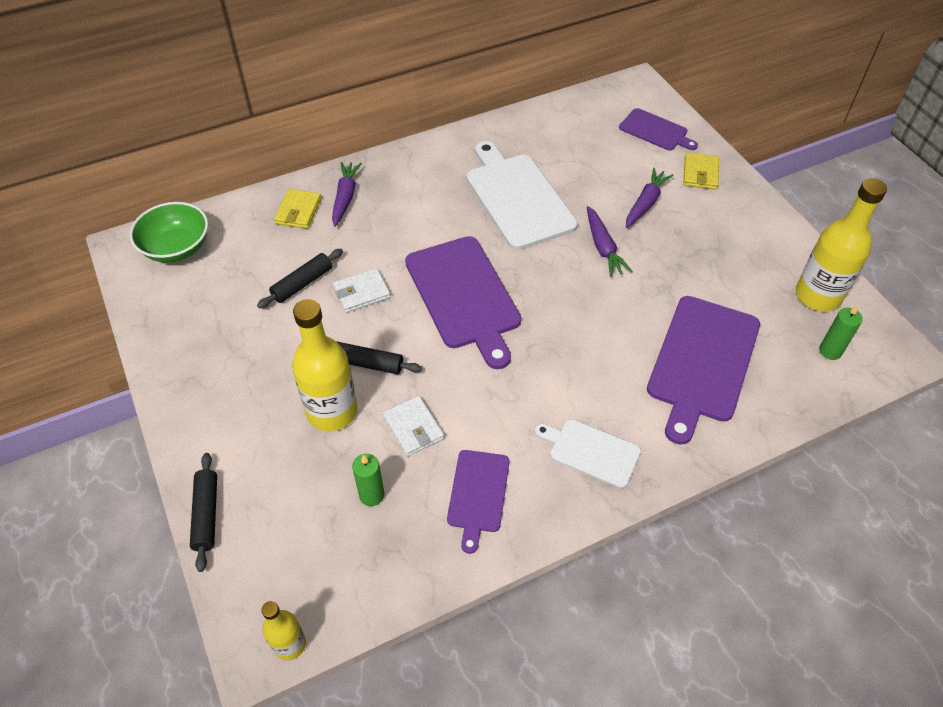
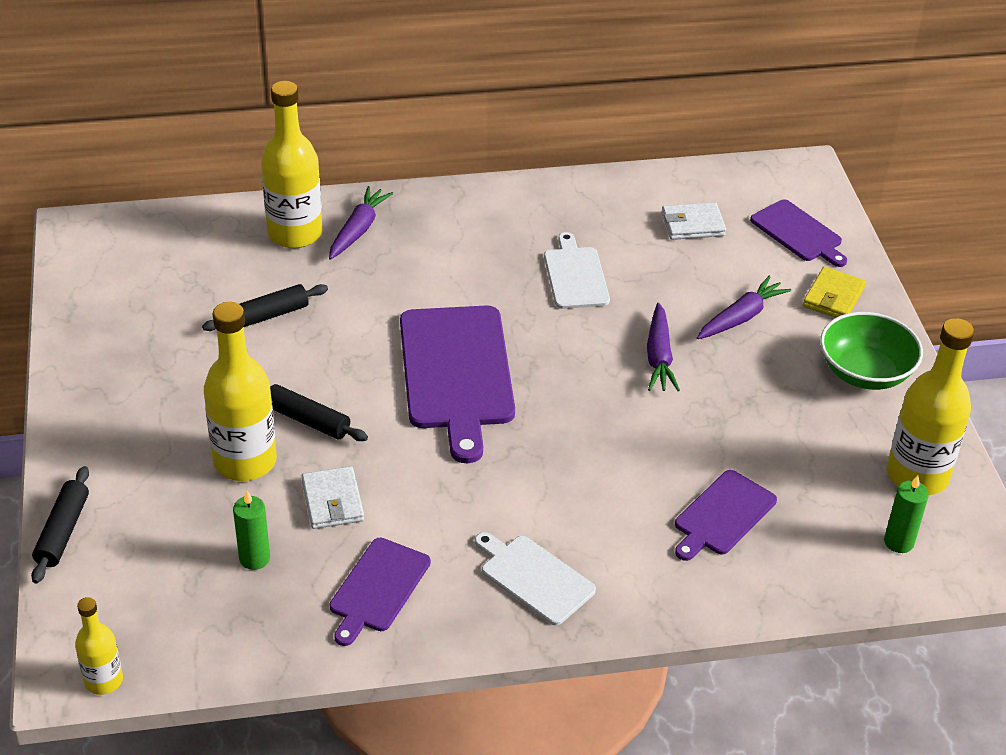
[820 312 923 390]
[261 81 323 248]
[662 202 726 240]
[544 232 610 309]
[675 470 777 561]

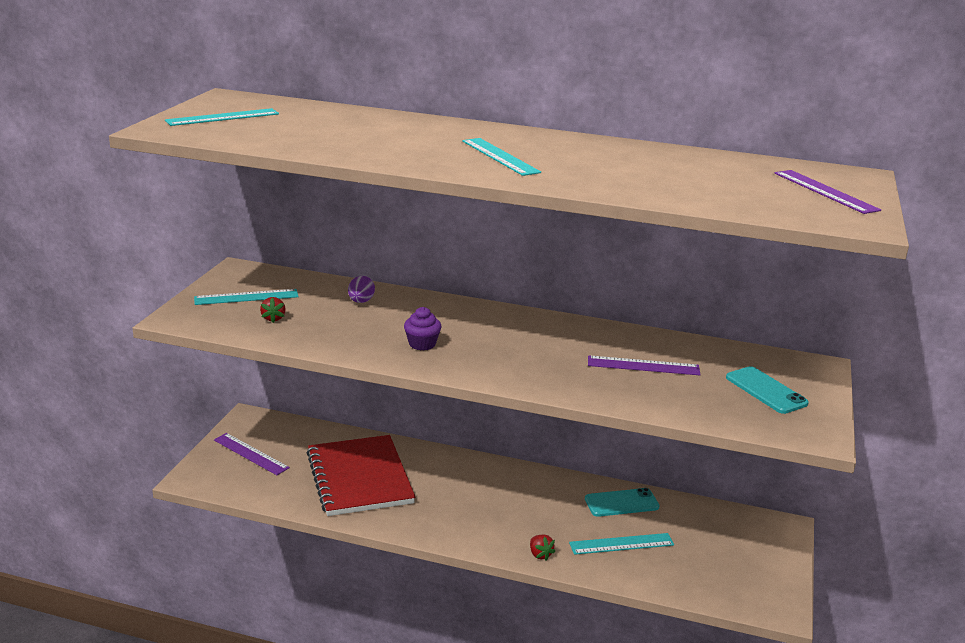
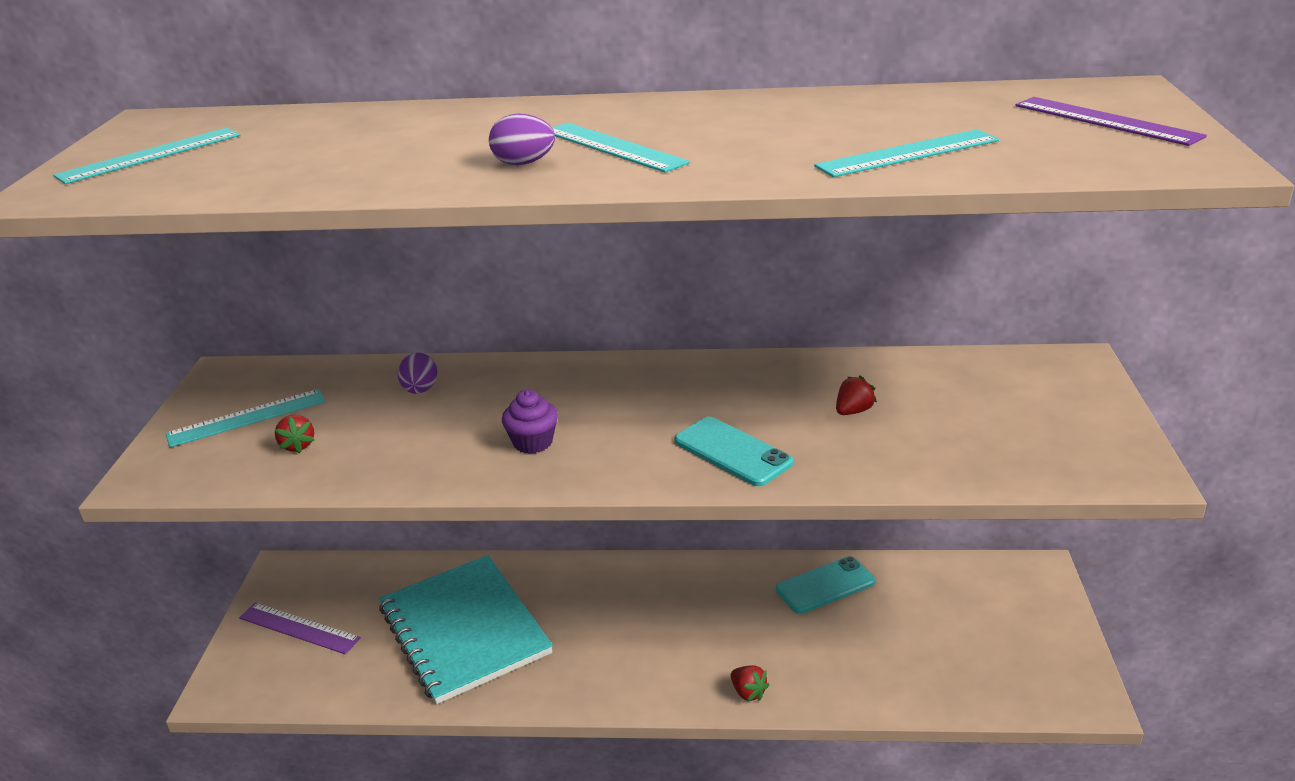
[379 555 553 704]
[814 129 999 177]
[836 375 877 415]
[675 417 793 486]
[489 114 555 165]

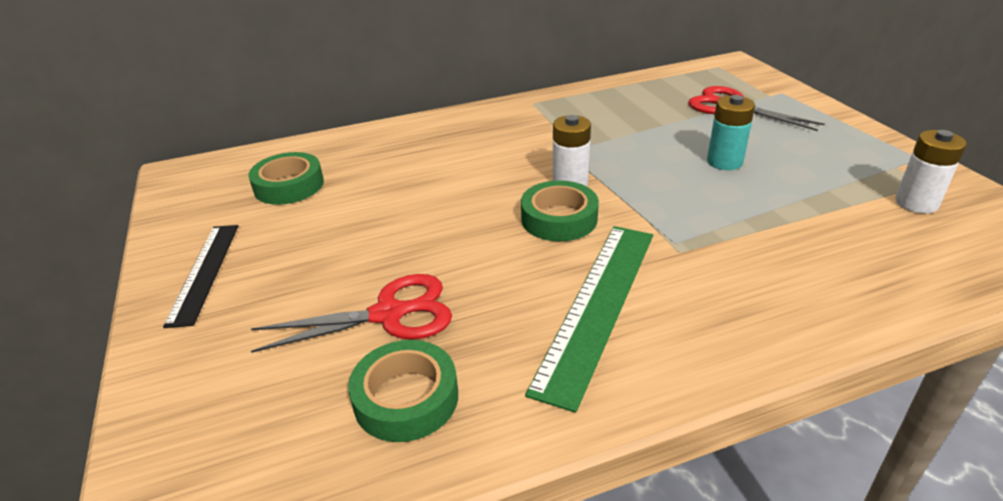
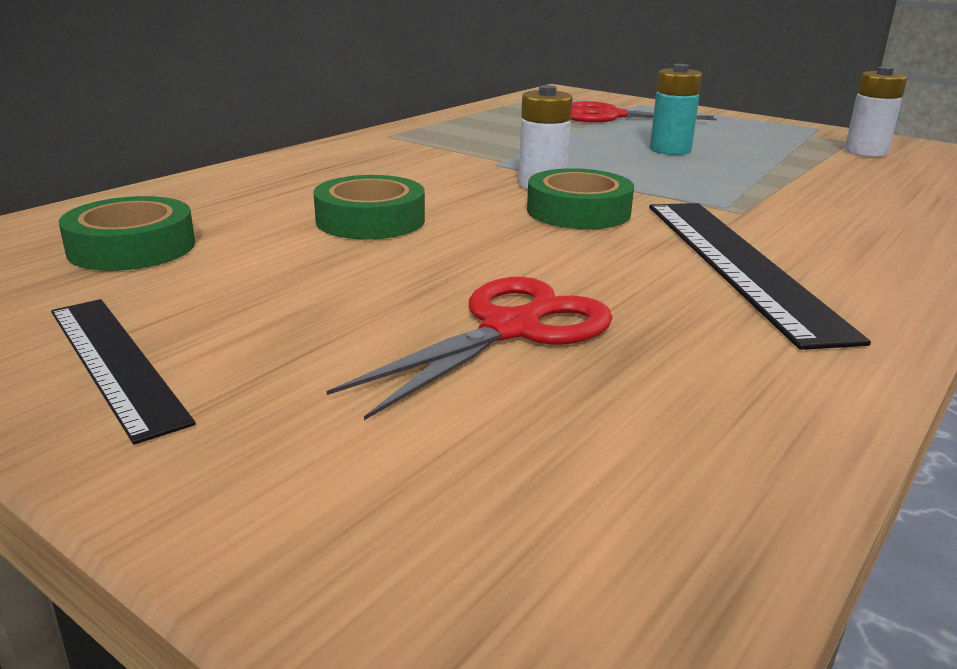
[313 175 425 239]
[649 203 871 350]

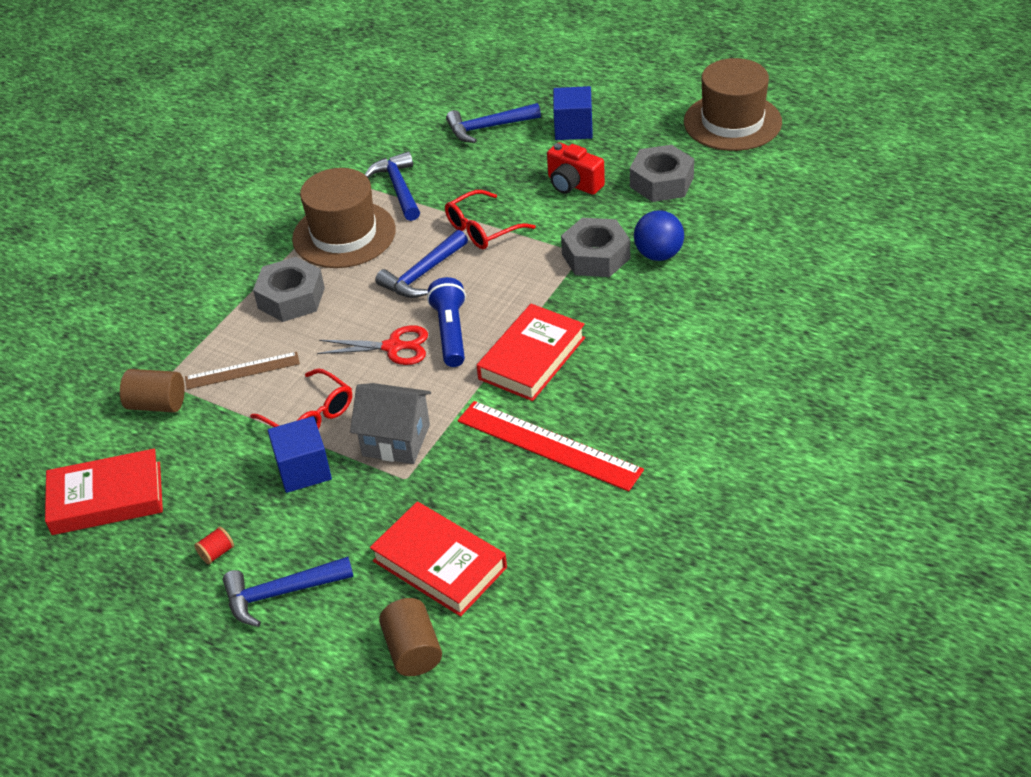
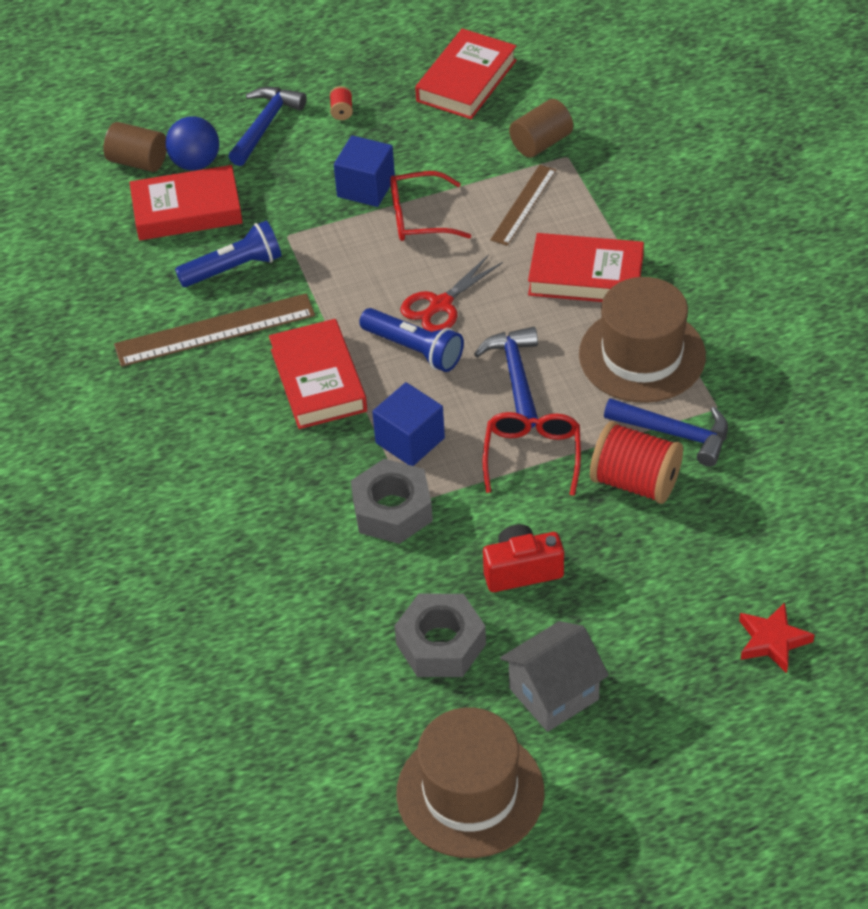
[528 233 644 302]
[500 621 609 732]
[446 103 541 143] (first image)
[114 293 315 367]
[372 382 445 466]
[165 116 219 170]
[175 221 282 287]
[590 421 683 504]
[739 602 815 673]

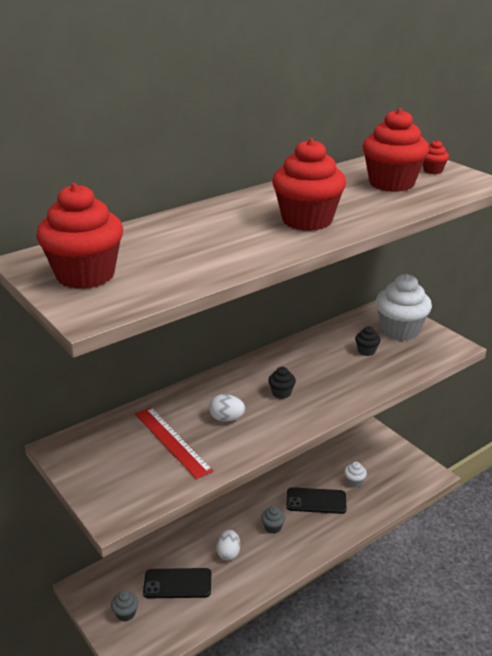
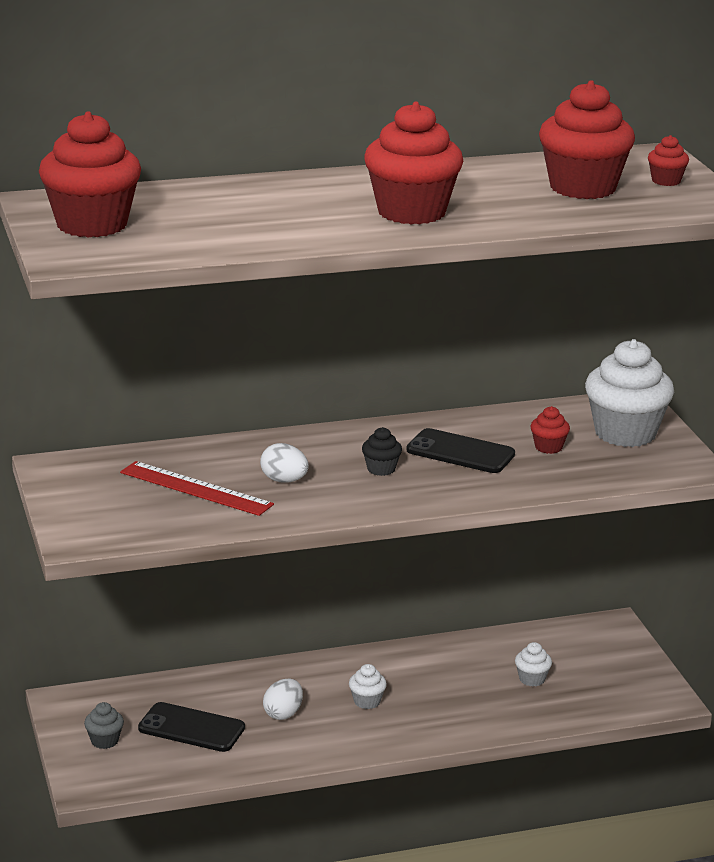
[120 461 274 516]
[349 664 387 709]
[407 428 515 473]
[531 406 570 454]

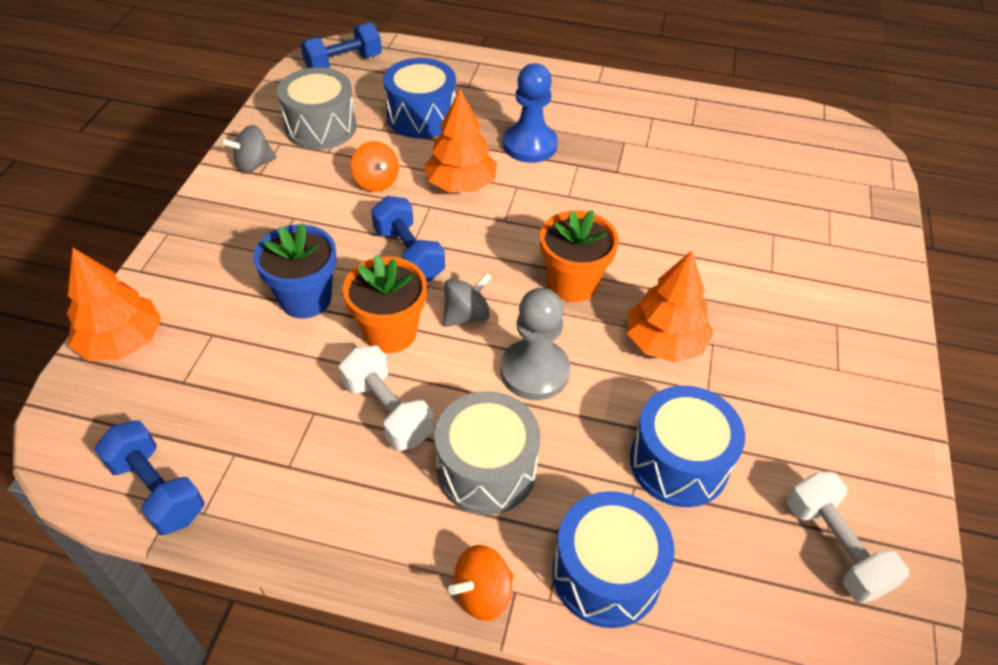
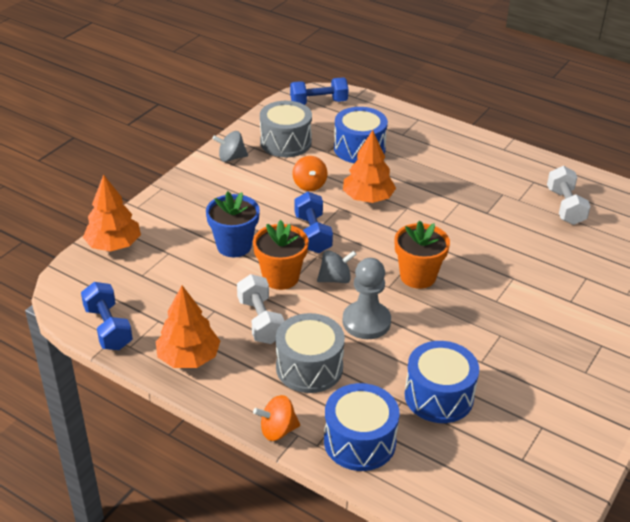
[503 63 558 163] (first image)
[156 285 220 368]
[547 166 591 225]

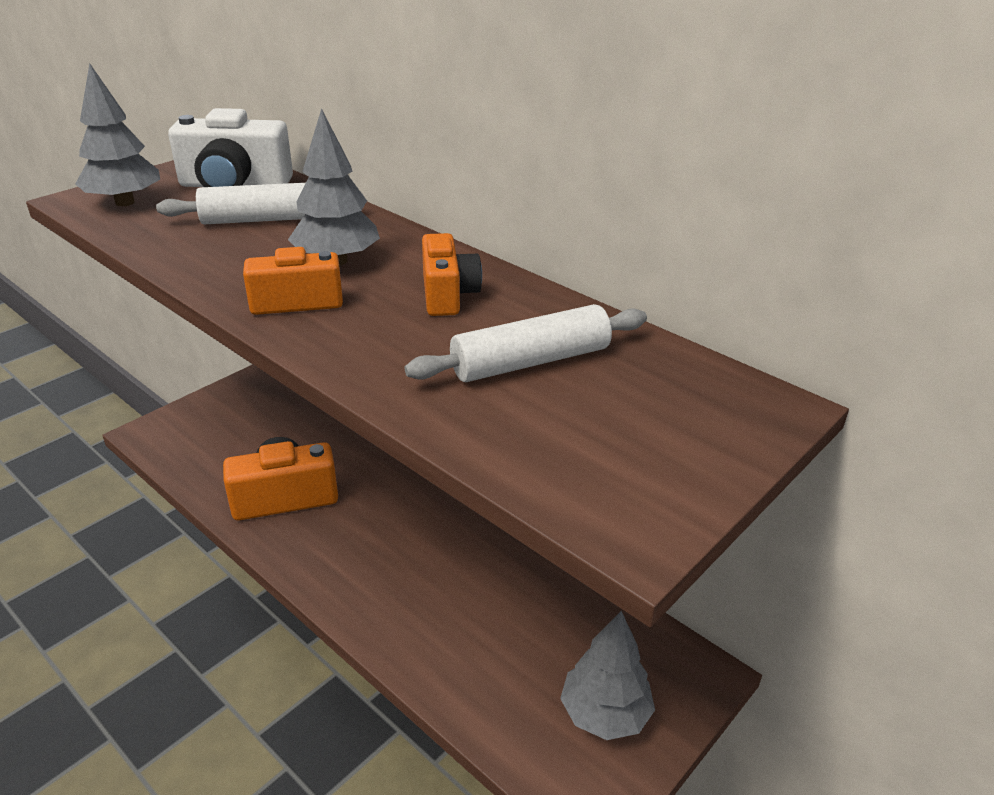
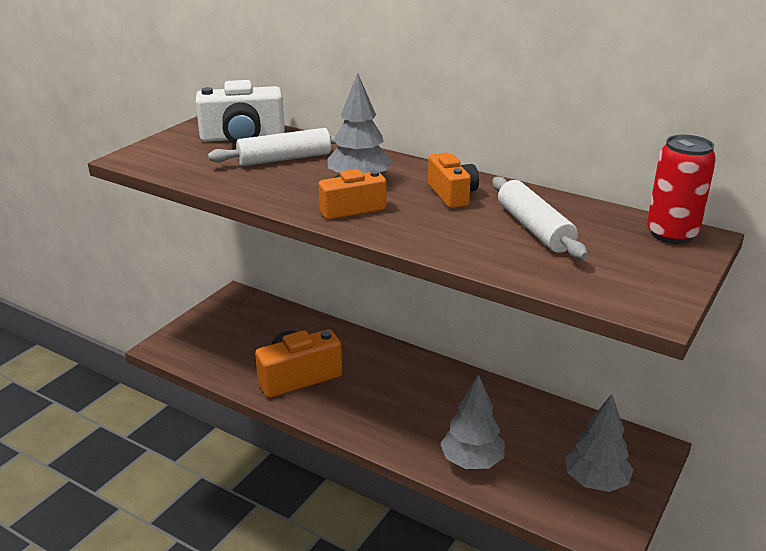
[440 375 505 469]
[492 177 588 259]
[647 135 716 244]

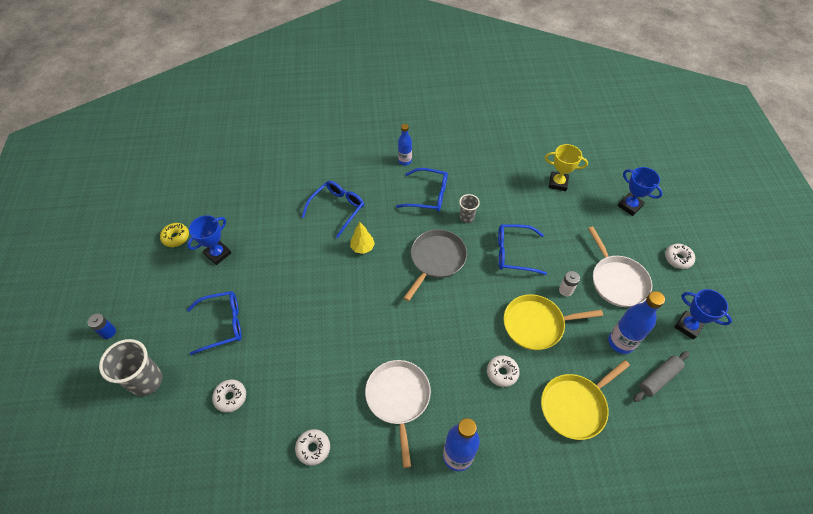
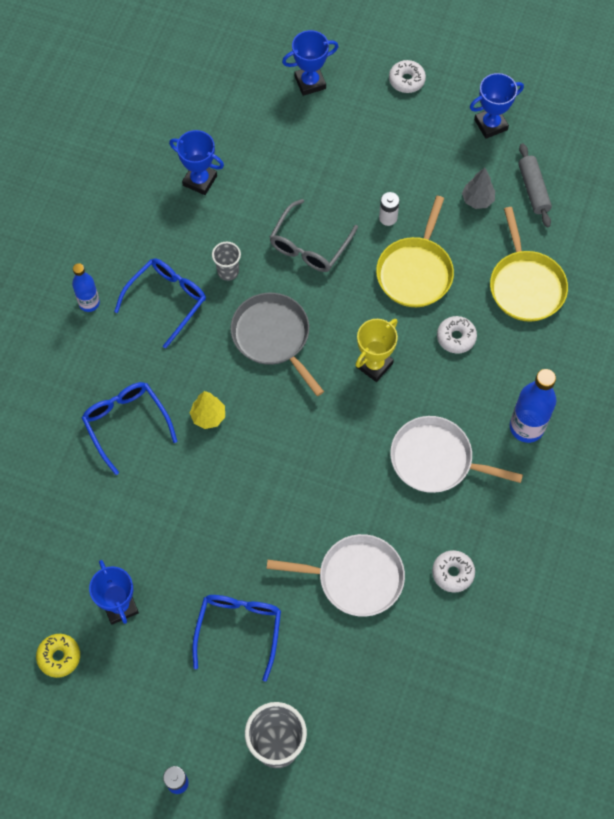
[212 379 246 413] (first image)
[270 199 358 272]
[355 319 398 382]
[266 534 405 617]
[462 168 495 209]
[169 130 224 195]

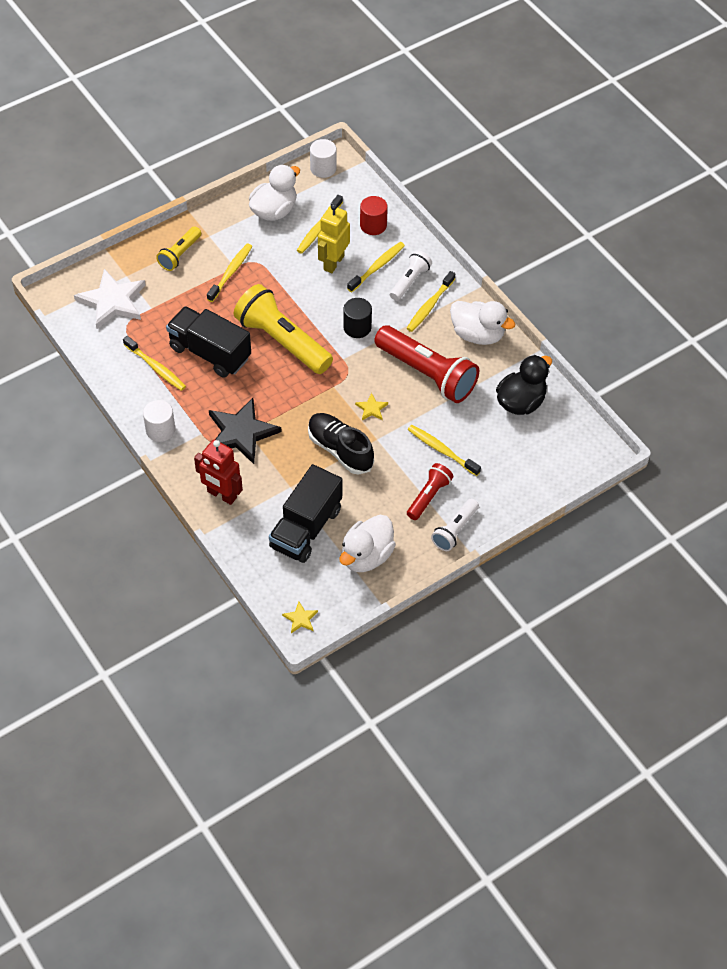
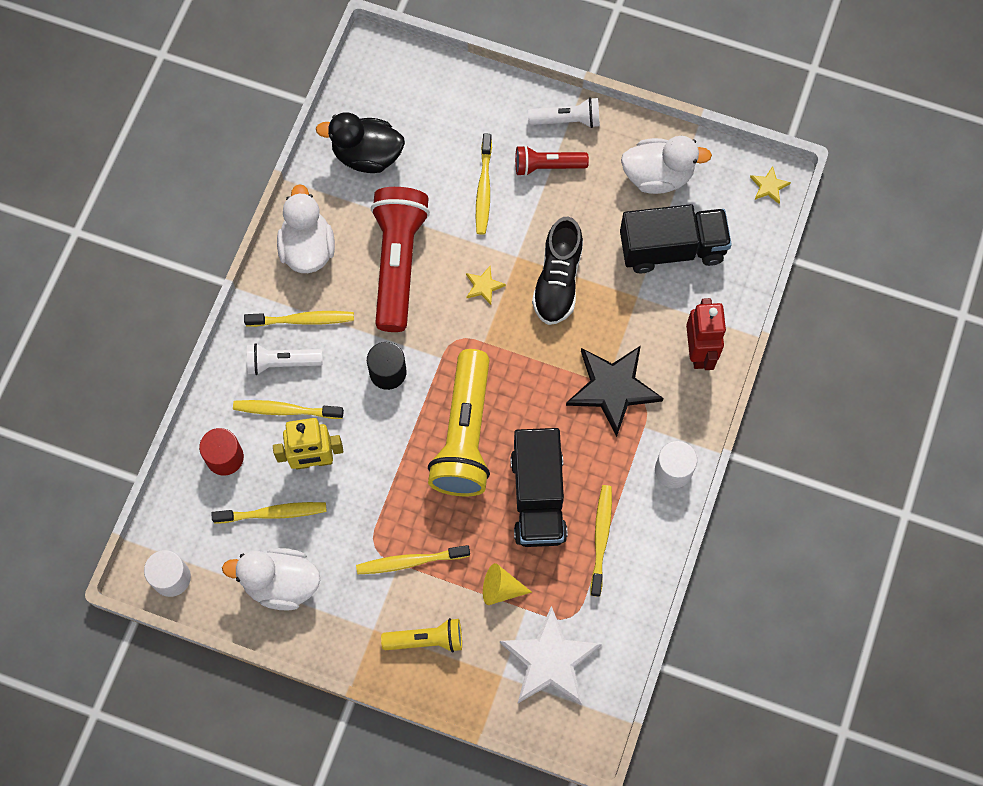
[483 563 532 605]

